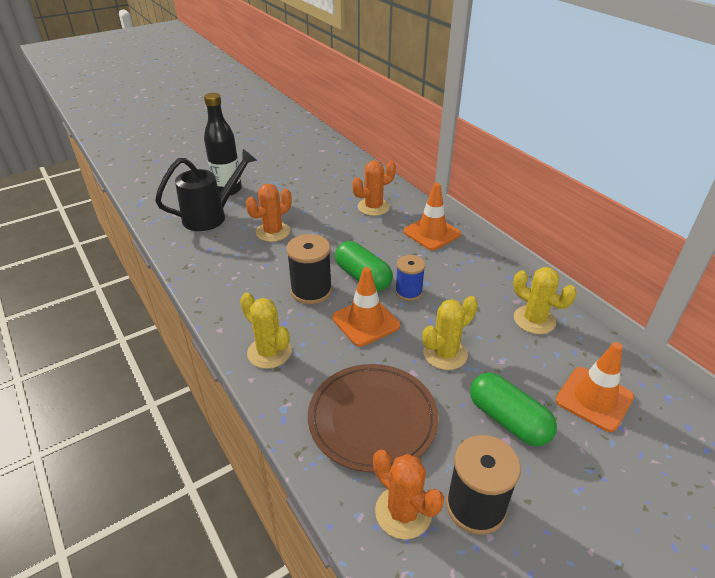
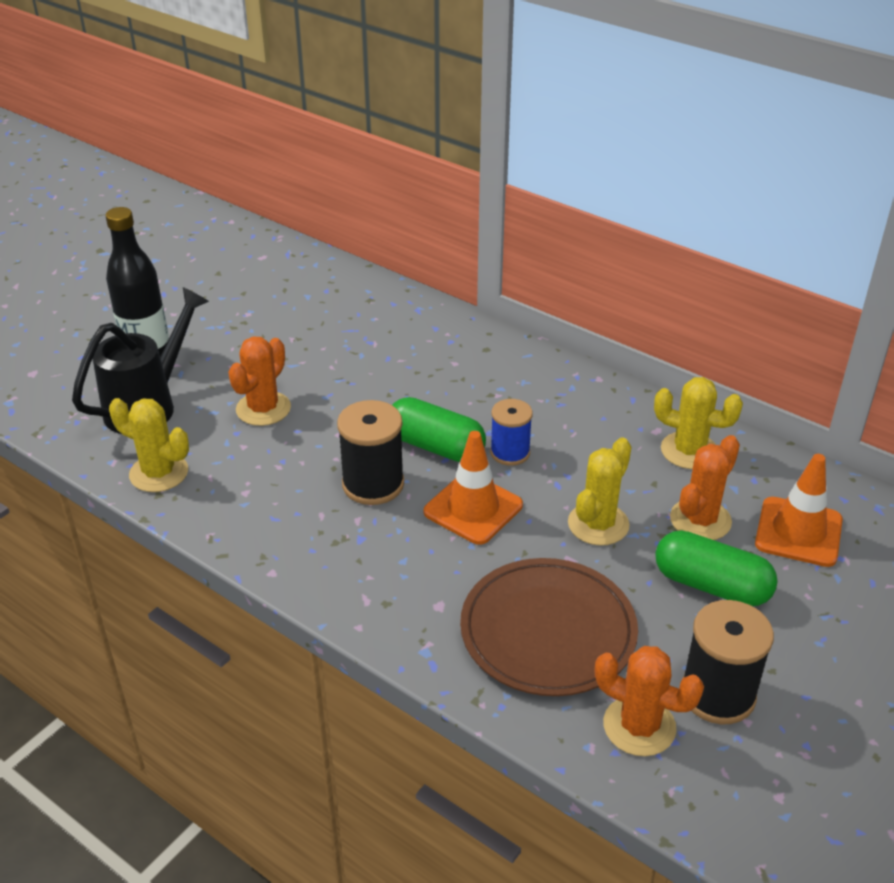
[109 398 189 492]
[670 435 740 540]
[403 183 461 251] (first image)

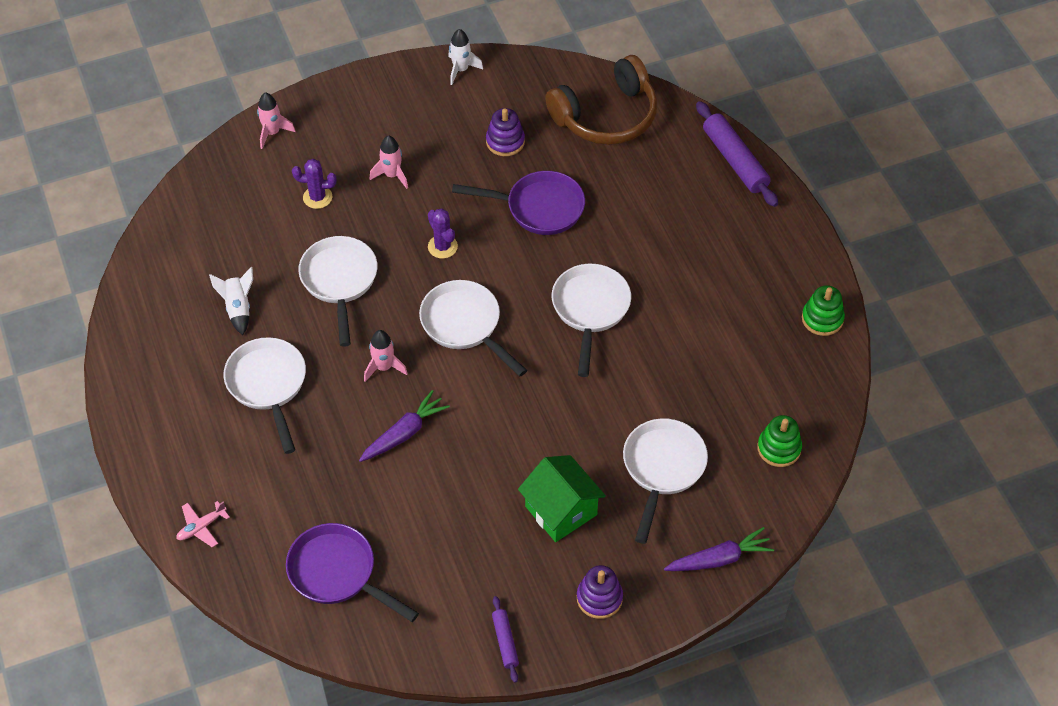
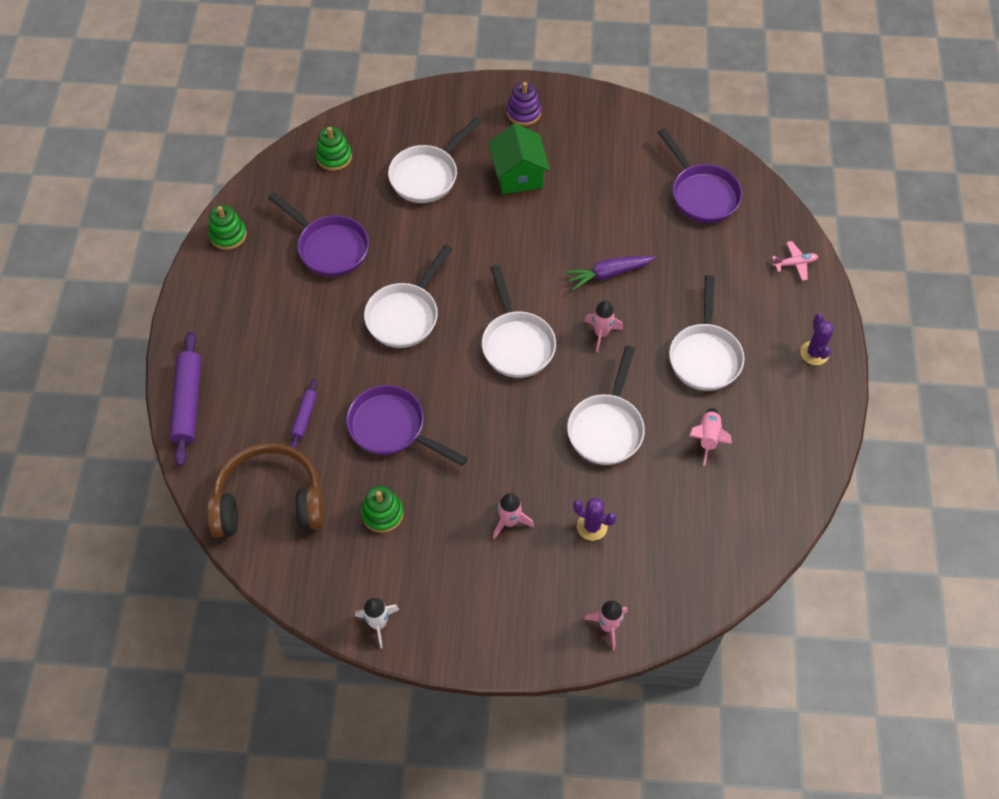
[689 408 732 466]
[800 314 834 365]
[361 486 403 533]
[290 379 317 449]
[664 527 774 571] (first image)
[268 192 369 277]

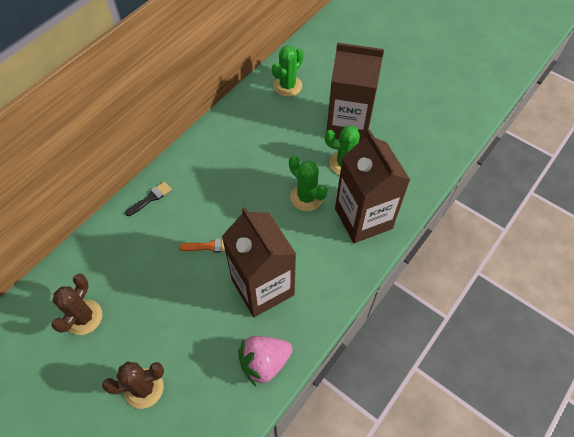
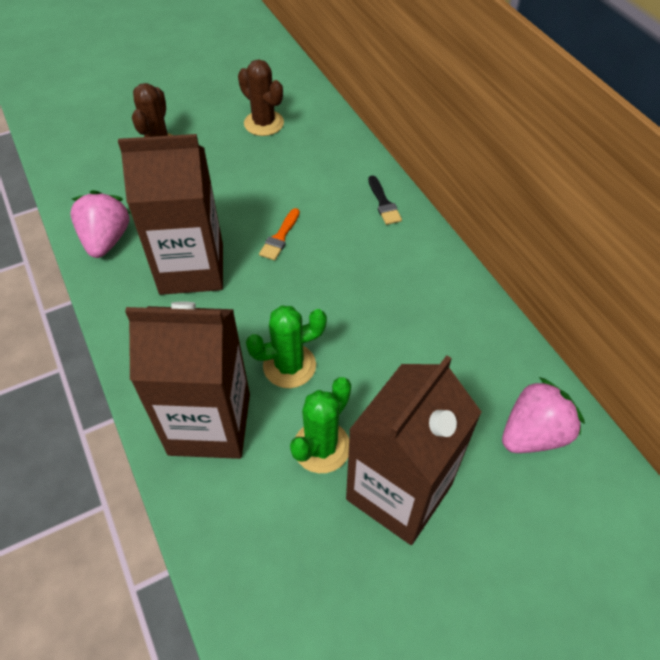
[502 377 585 453]

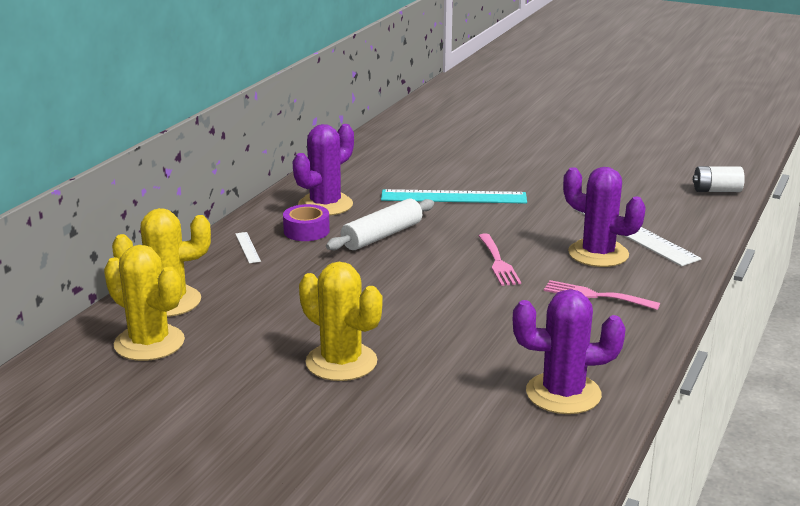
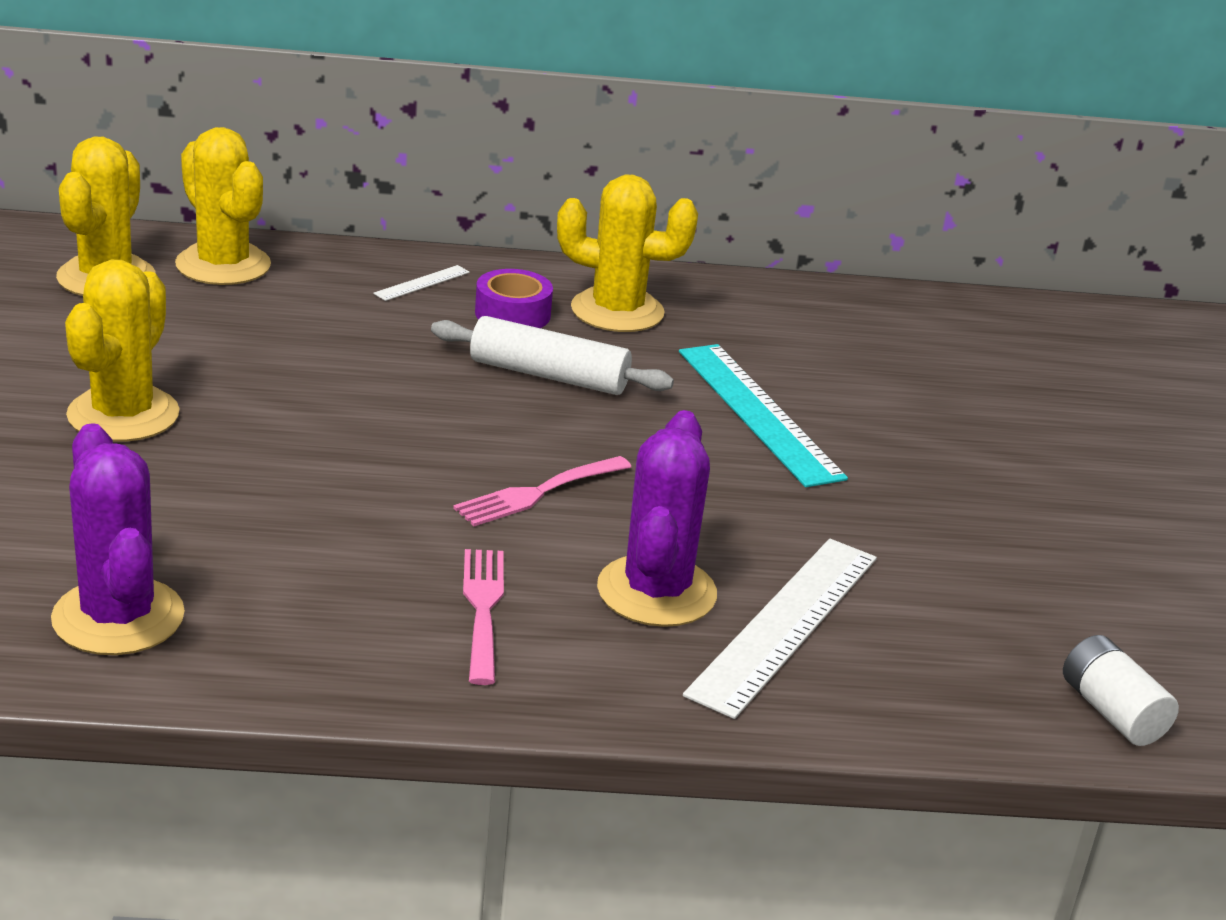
[557 174 698 332]

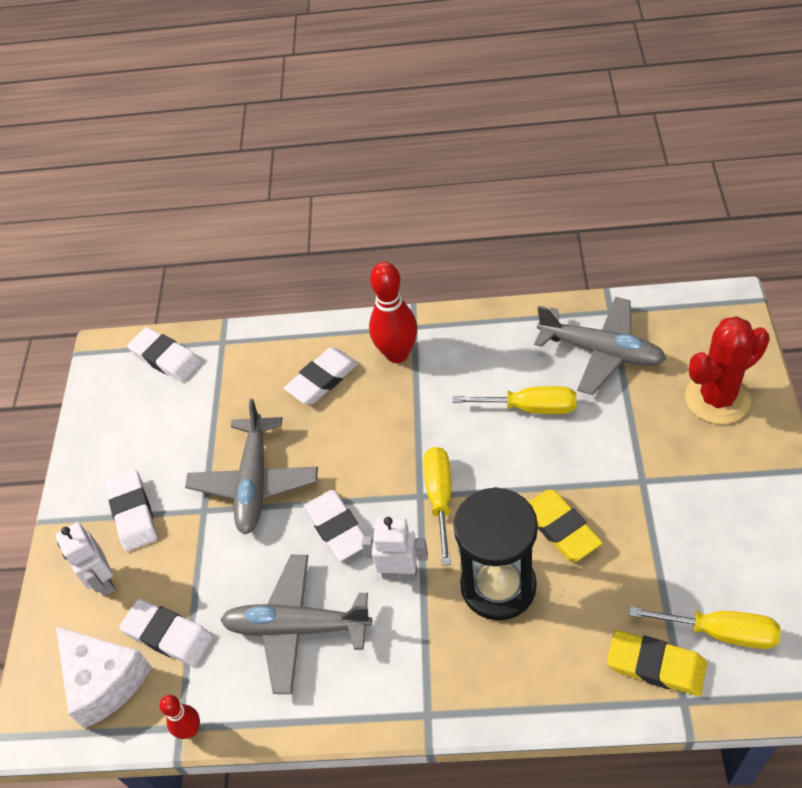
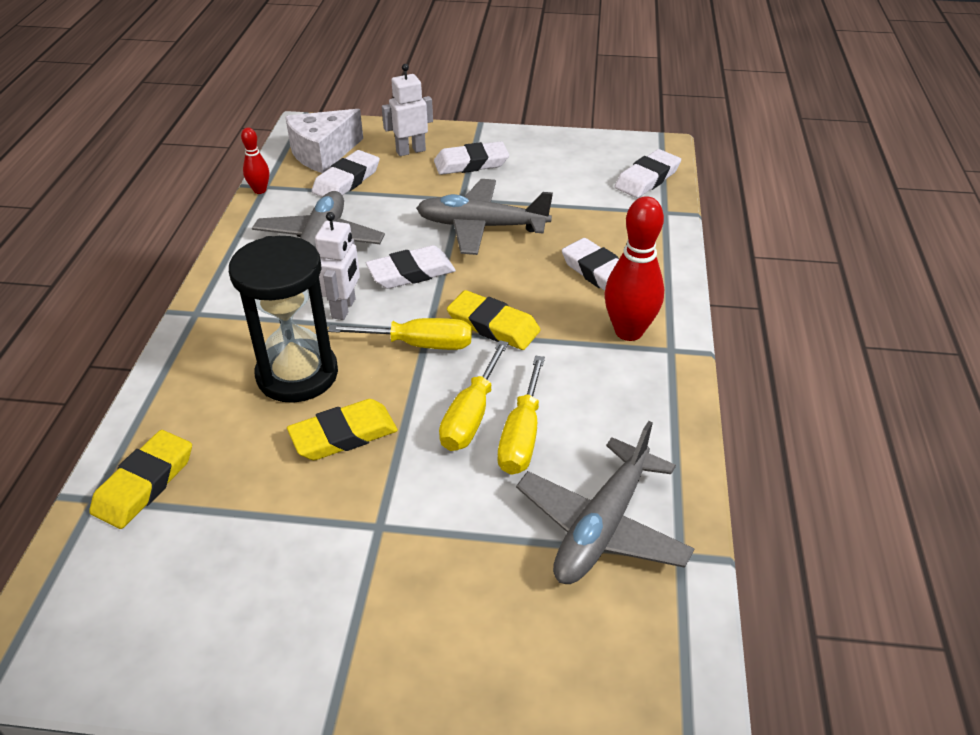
[439 340 509 451]
[685 316 770 424] (first image)
[447 290 540 350]

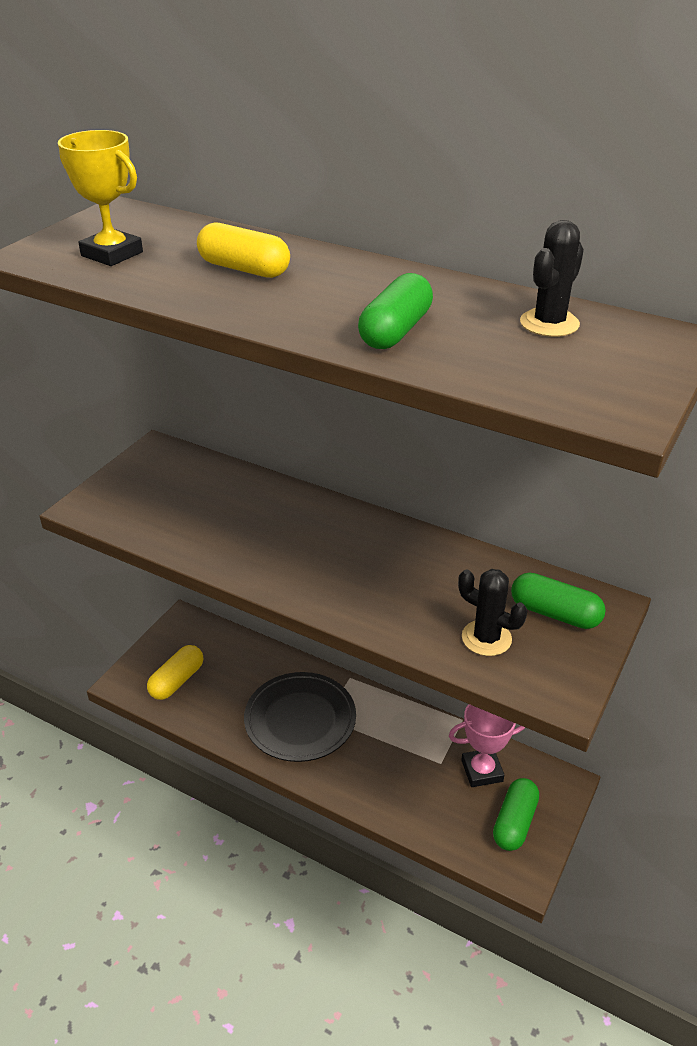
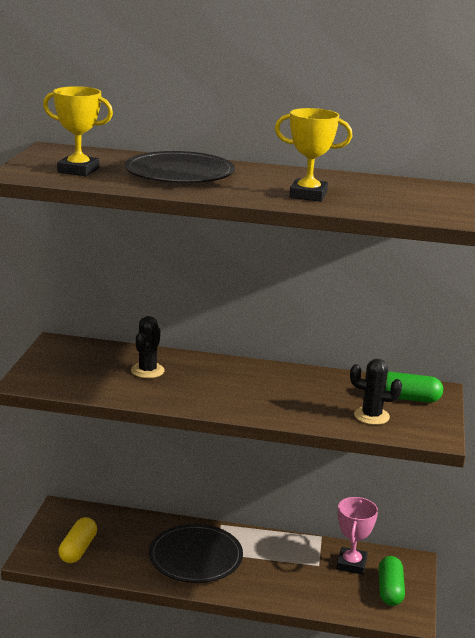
[125 151 235 183]
[275 108 353 202]
[336 497 378 575]
[131 316 165 378]

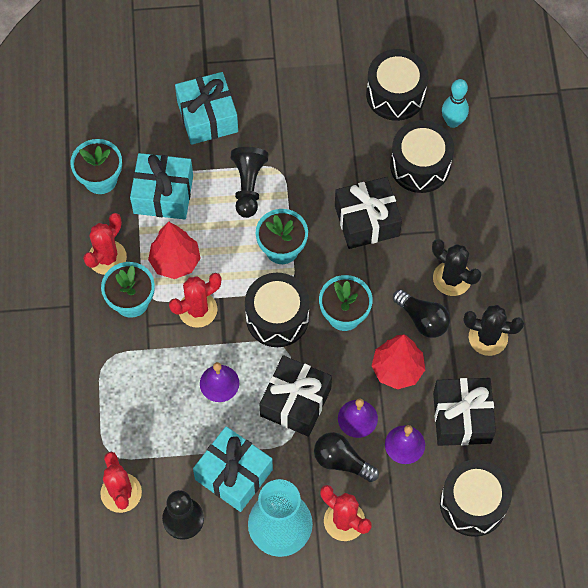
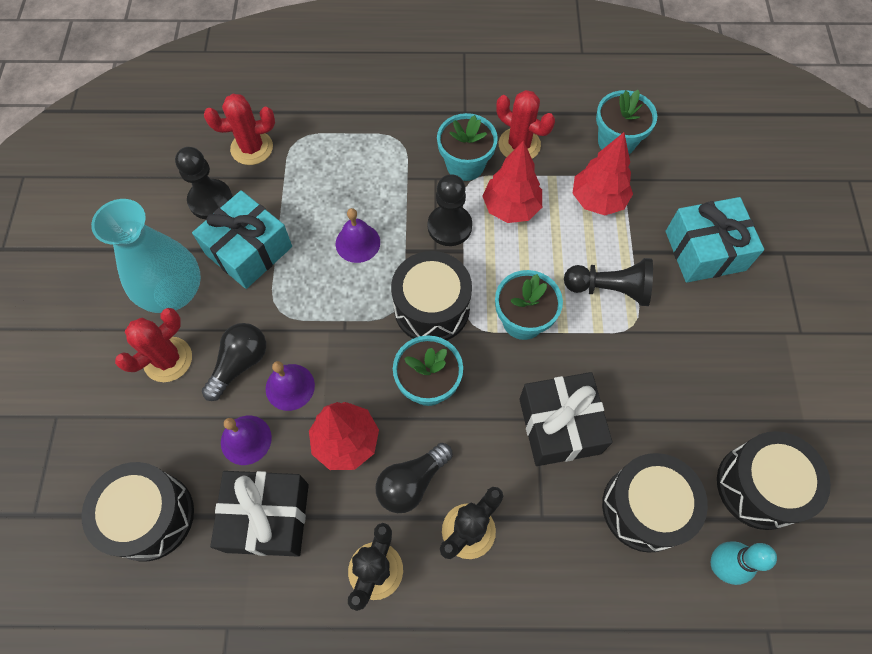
[572 132 633 215]
[428 174 472 246]
[259 355 332 437] (first image)

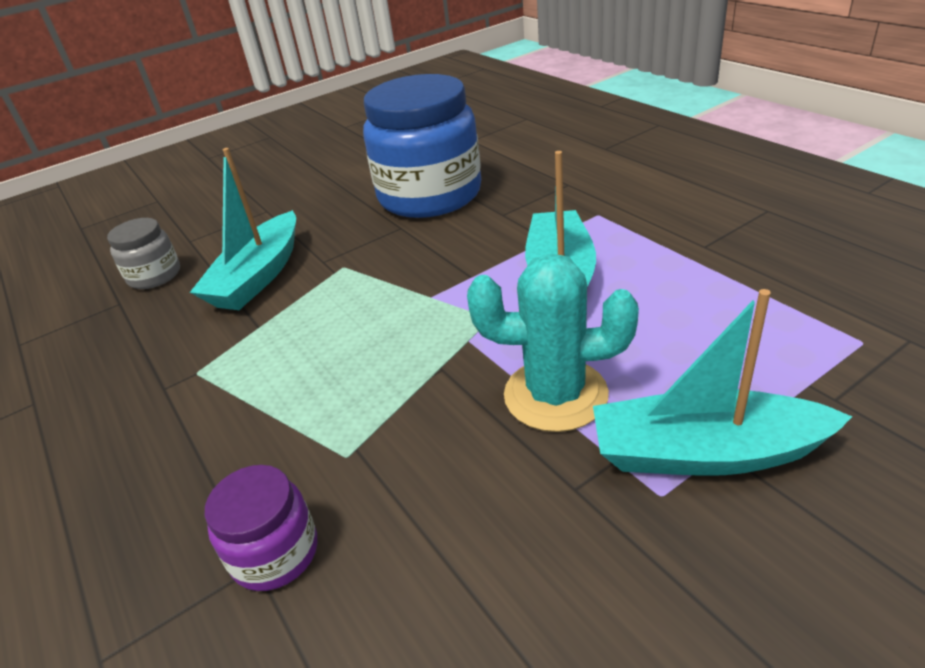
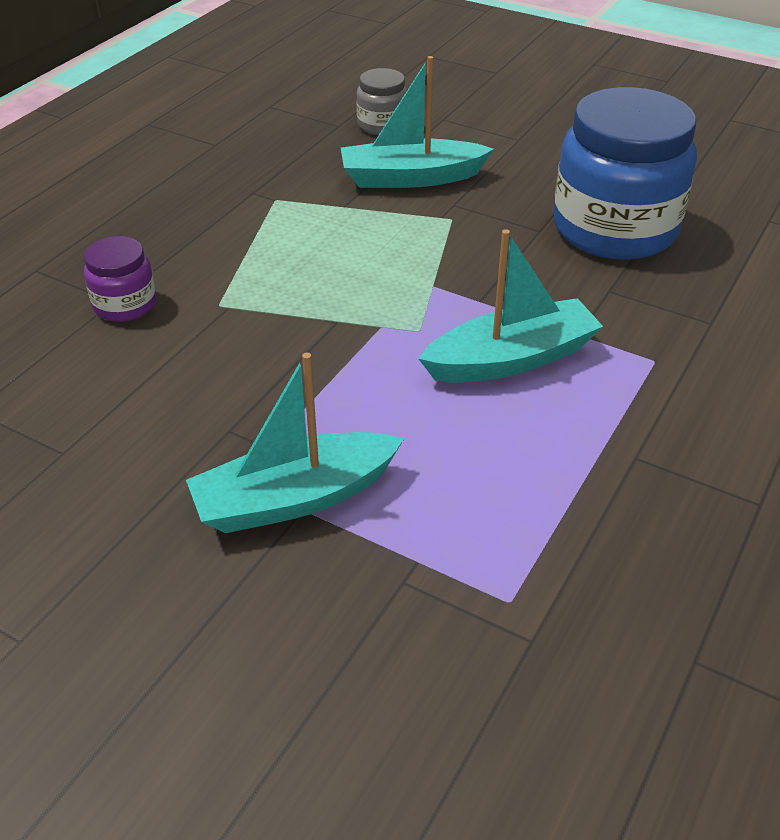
[467 253 639 432] (first image)
[186 353 404 533]

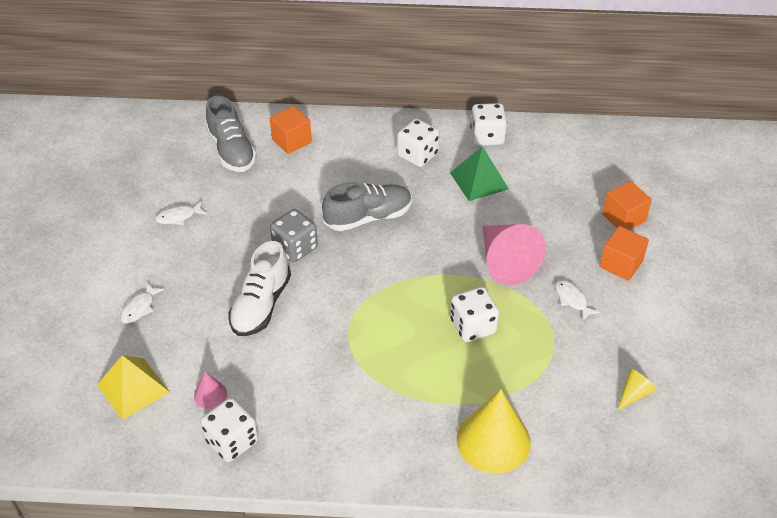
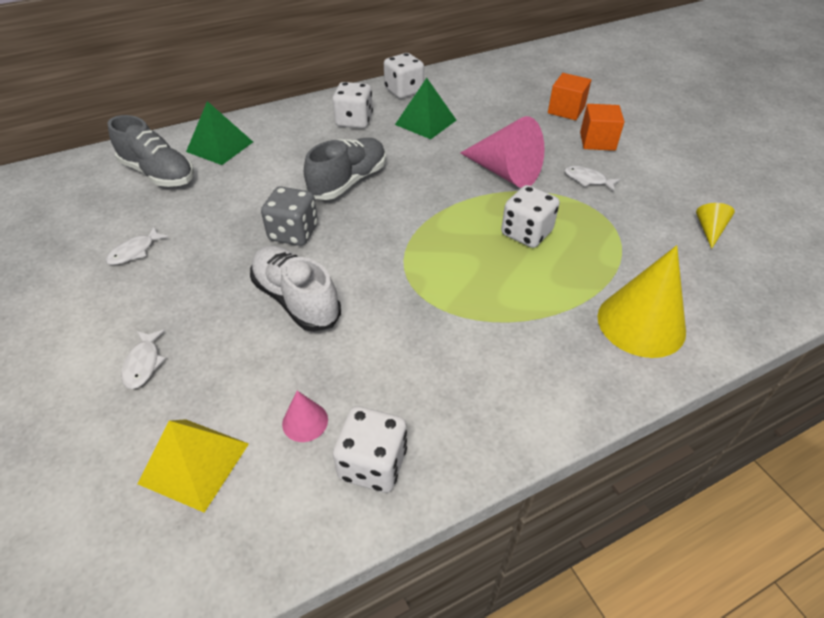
[250 246 341 332]
[186 101 253 165]

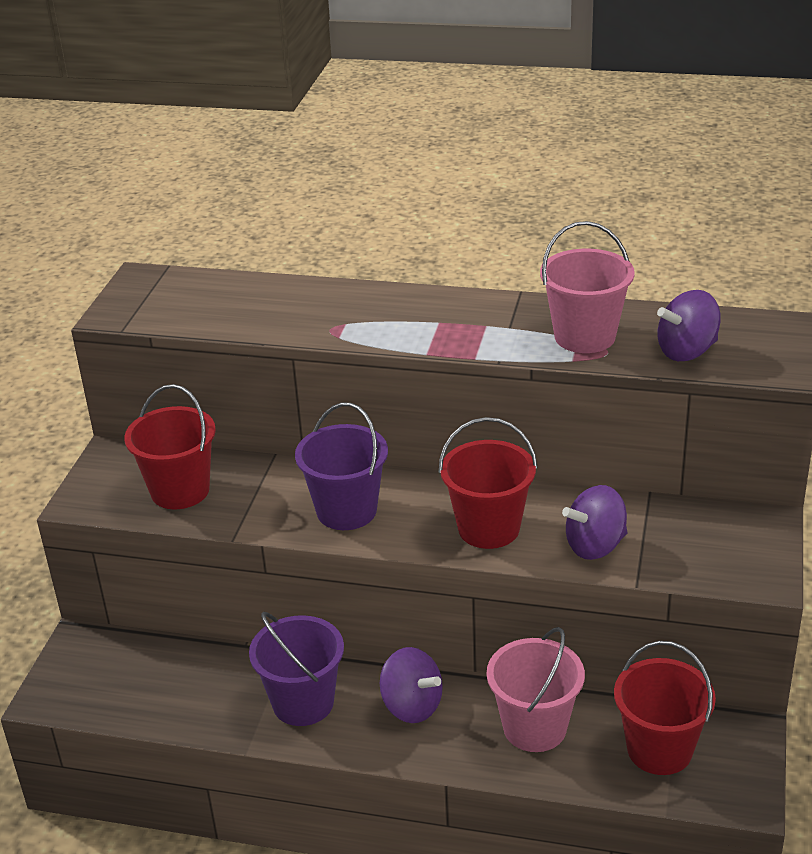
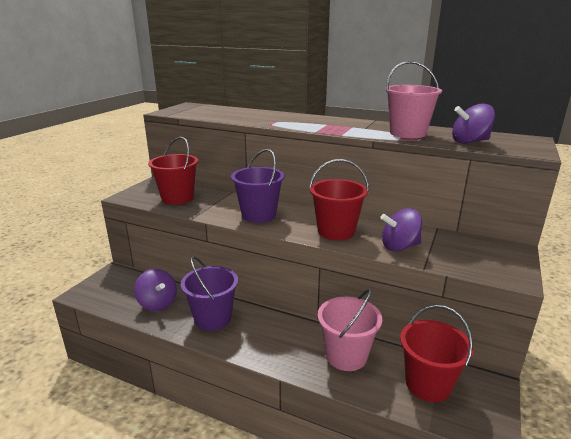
[134 269 177 311]

